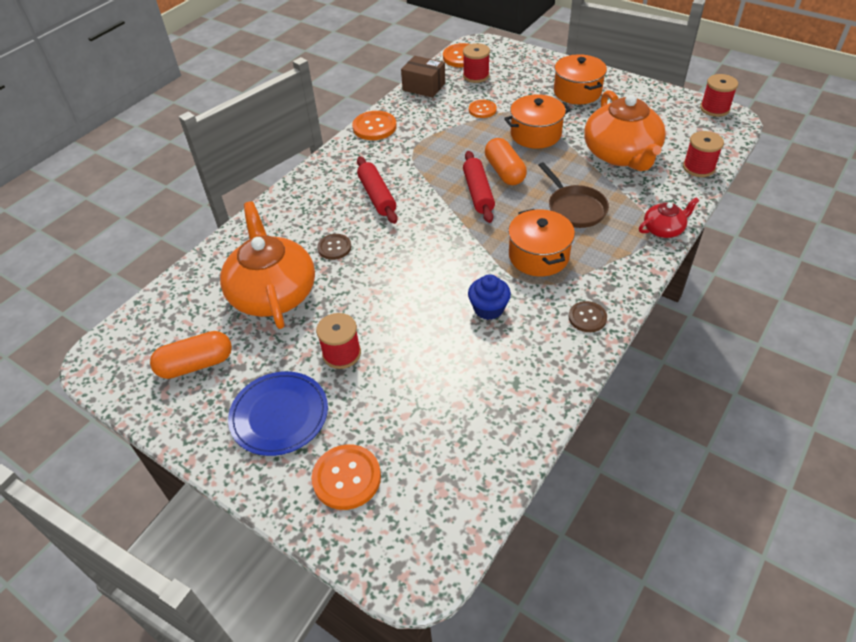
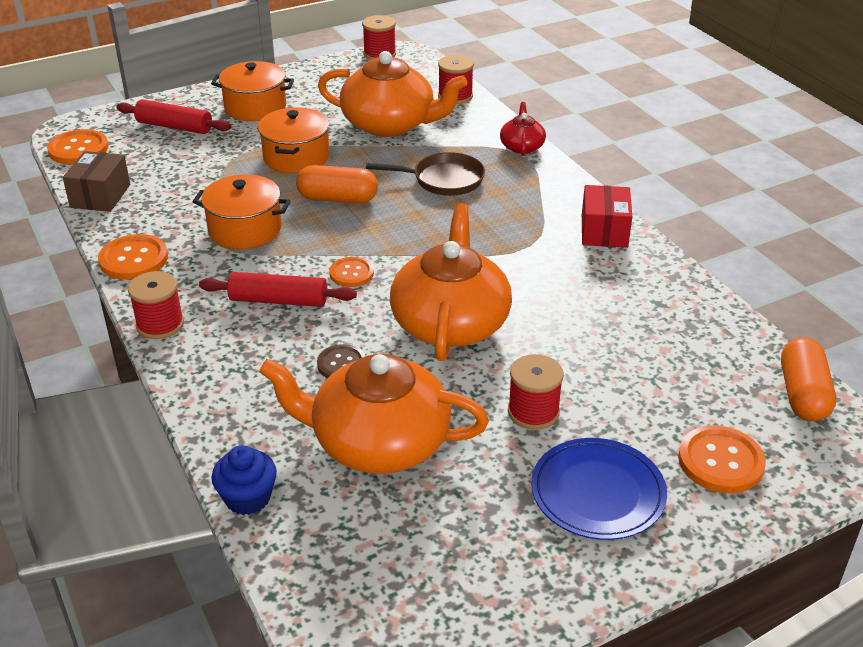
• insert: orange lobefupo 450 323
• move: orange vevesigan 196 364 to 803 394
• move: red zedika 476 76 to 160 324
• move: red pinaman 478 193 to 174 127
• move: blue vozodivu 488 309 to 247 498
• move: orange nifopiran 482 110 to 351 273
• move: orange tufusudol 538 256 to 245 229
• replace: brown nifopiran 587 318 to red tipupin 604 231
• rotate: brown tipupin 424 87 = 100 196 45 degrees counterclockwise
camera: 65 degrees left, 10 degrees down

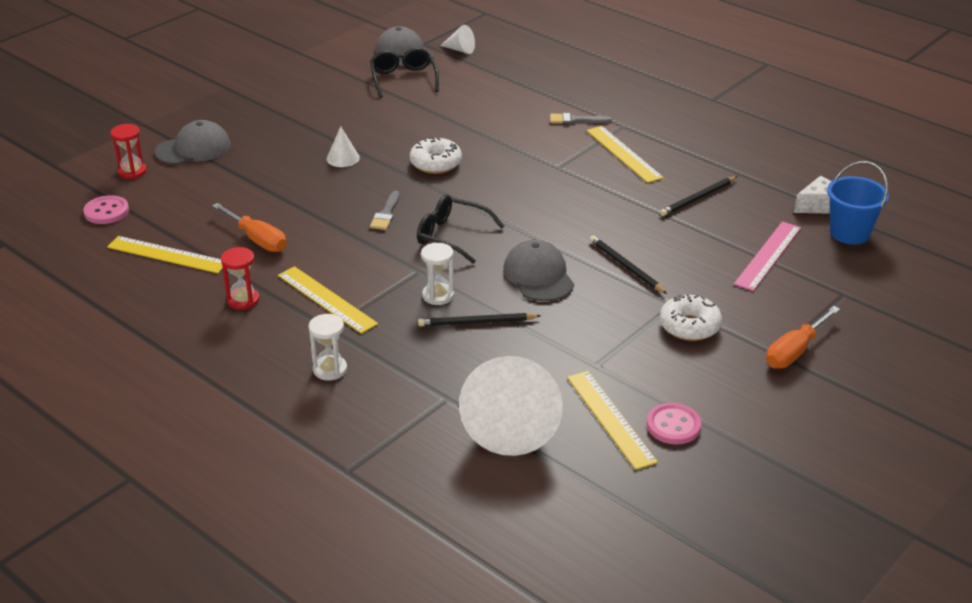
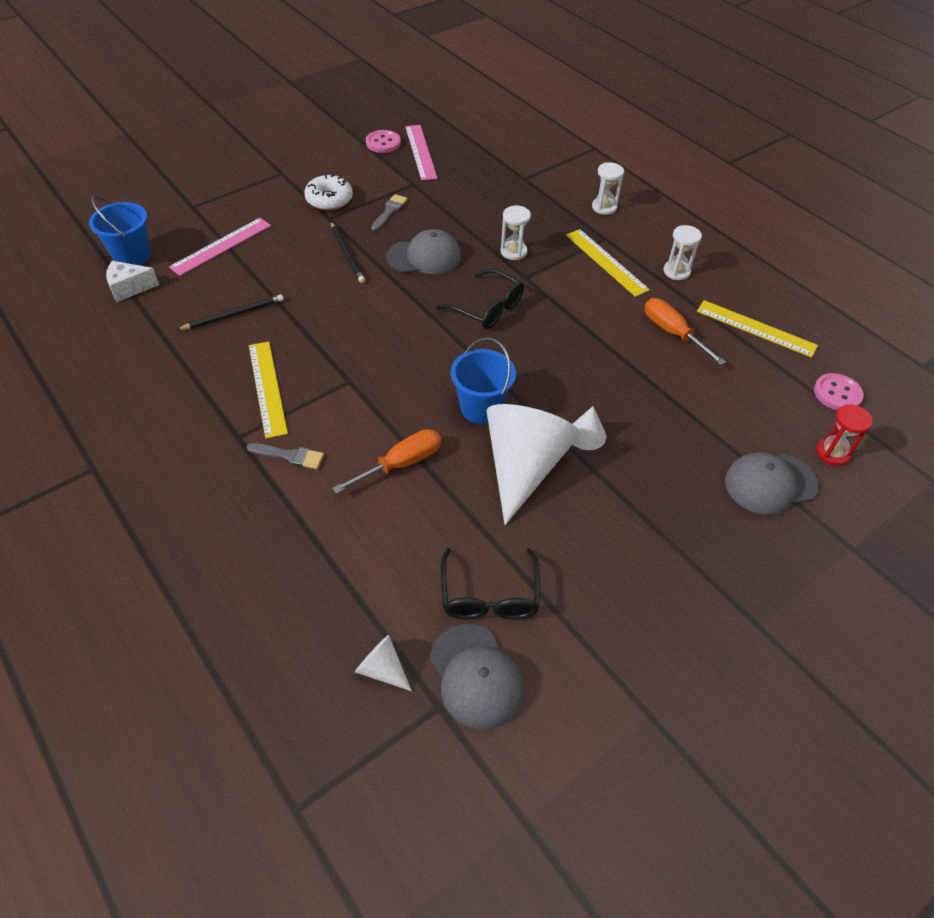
• delete: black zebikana 476 322
• move: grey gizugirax 386 214 to 389 211
• move: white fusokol 511 424 to 523 467
• move: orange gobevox 795 351 to 401 464
• replace: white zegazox 436 163 to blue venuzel 481 408
• recolor: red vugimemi 243 300 to white vugimemi 676 271
• recolor: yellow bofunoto 611 418 to pink bofunoto 420 152
• rotate: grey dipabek 538 276 = 424 257 90 degrees counterclockwise
camera: 170 degrees left, 15 degrees up

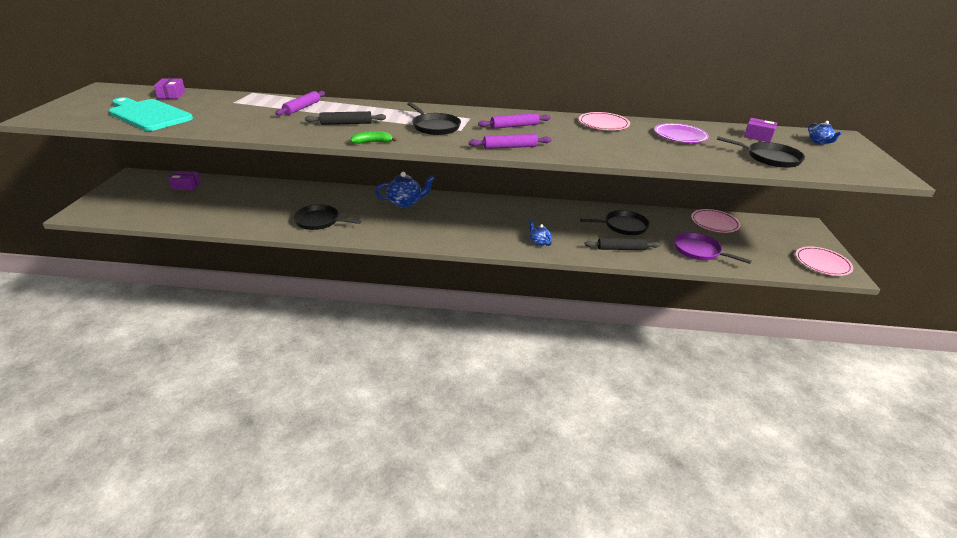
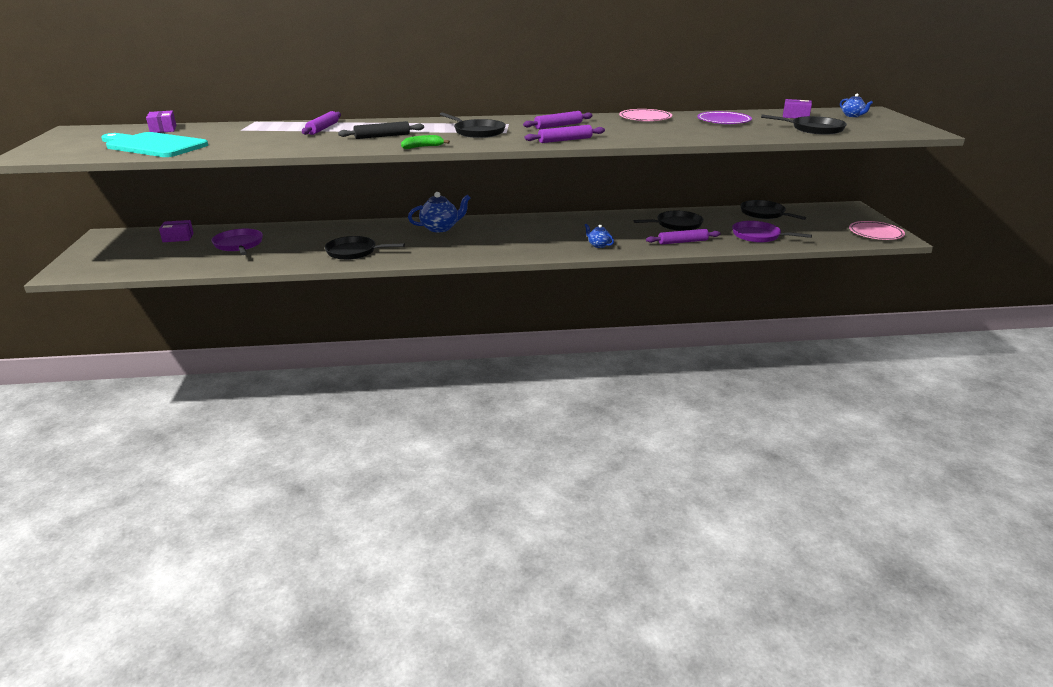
• insert: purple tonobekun 239 245
• replace: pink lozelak 714 223 to black tonobekun 764 214
• recolor: black pinaman 621 249 to purple pinaman 682 242
camera: 10 degrees left, 5 degrees down

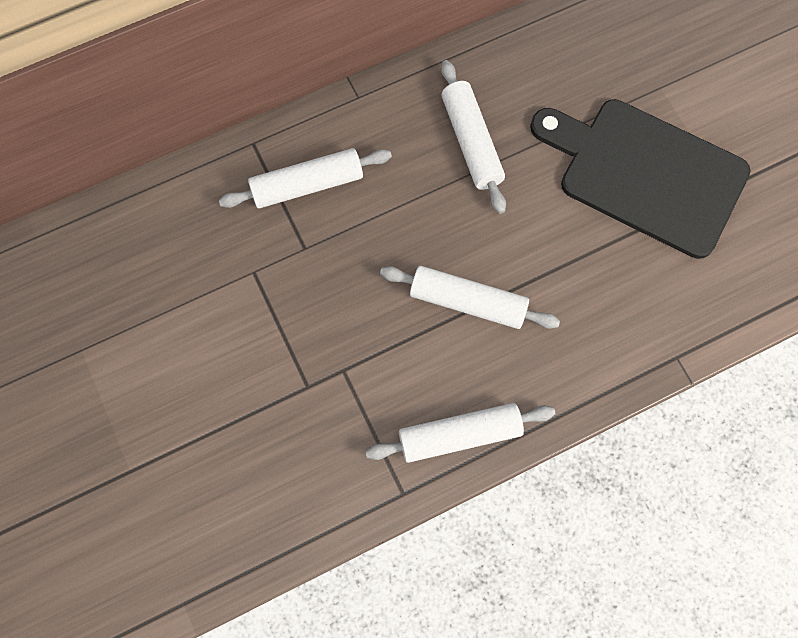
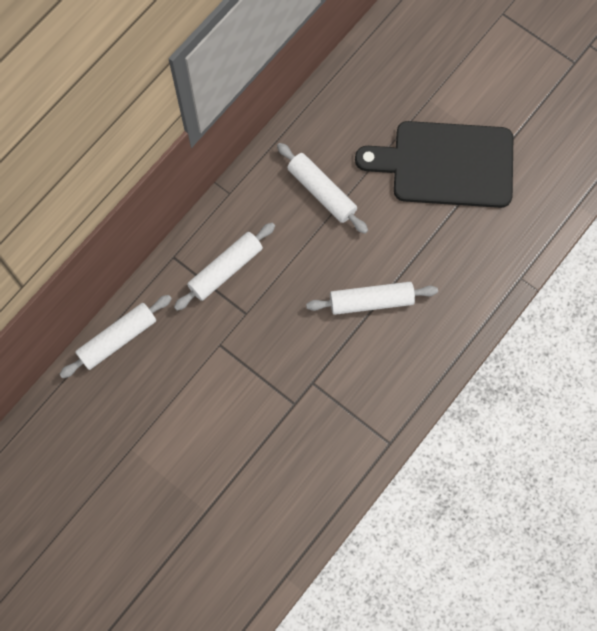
• move: white pinaman 459 435 to 118 339
camera: 25 degrees left, 0 degrees up

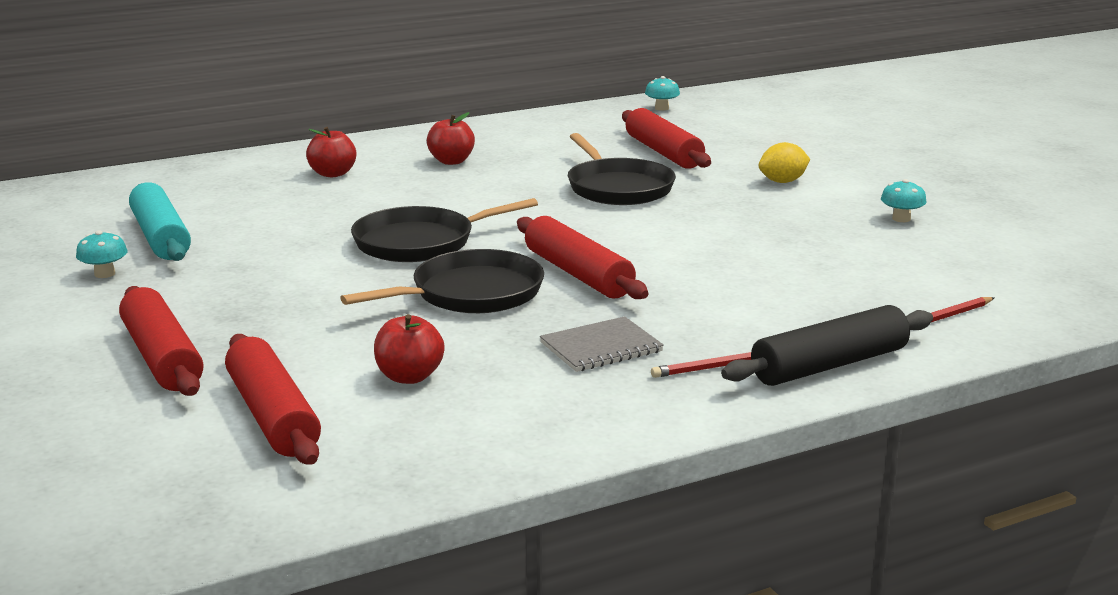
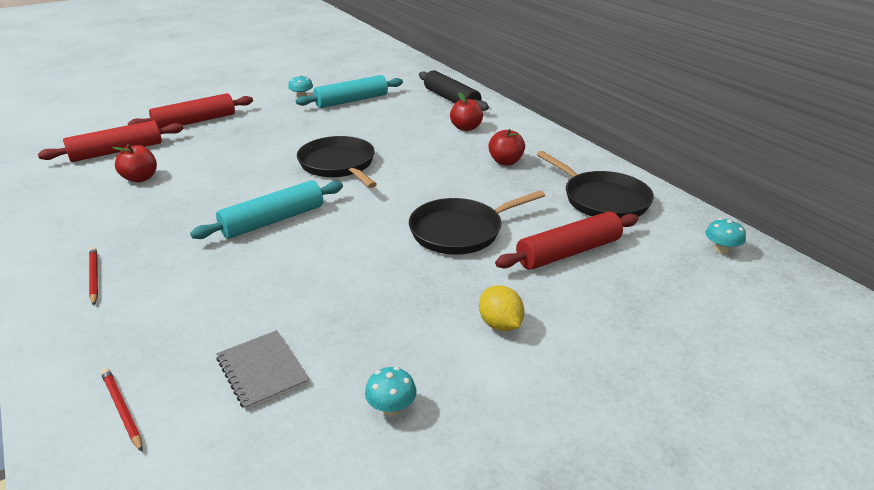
• move: black tonobekun 471 293 to 602 200
• move: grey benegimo 601 347 to 262 371
• move: black pinaman 829 365 to 451 99
• recolor: red pinaman 578 274 to turquoise pinaman 273 220
camera: 85 degrees right, 10 degrees up

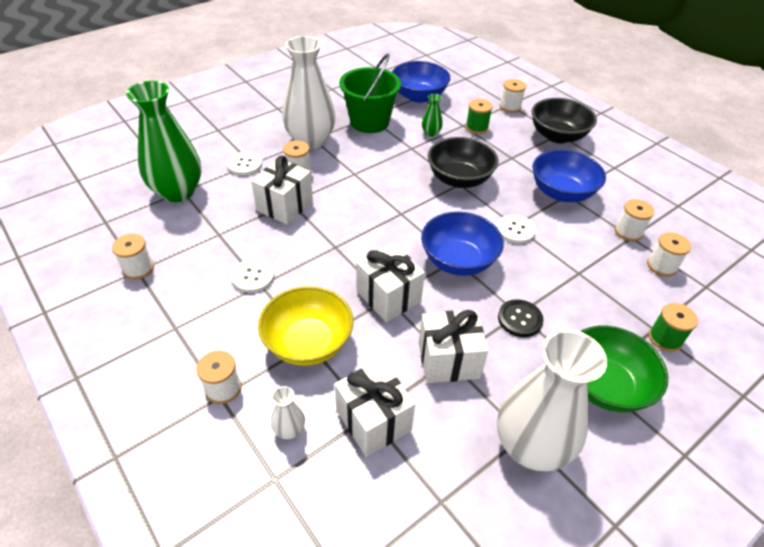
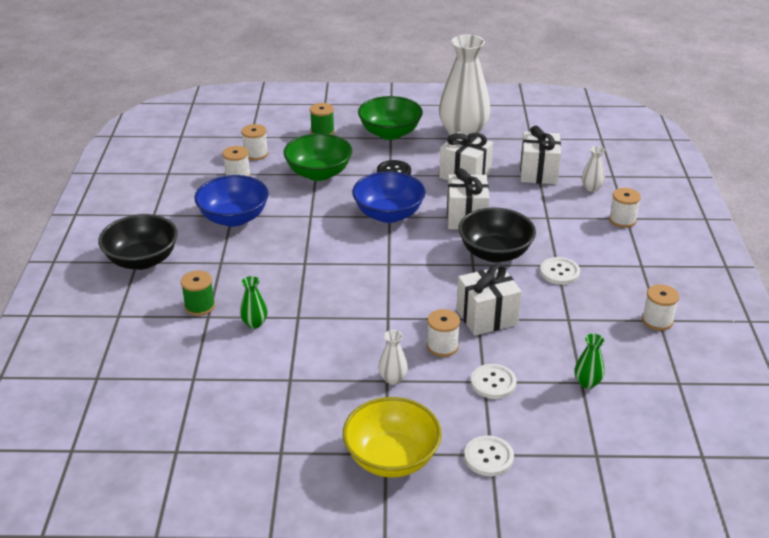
• delete: green venuzel 369 122
• delete: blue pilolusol 419 96
• delete: white zedika 510 107
• insert: green pilolusol 319 173
• move: yellow pilolusol 308 343 to 391 458
• move: black pilolusol 459 179 to 495 253
• move: white nifopiran 515 230 to 488 457
• resize: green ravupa 178 192 = 587 382 x0.41
• resize: white ravupa 310 140 = 393 379 x0.41
camera: 140 degrees left, 10 degrees down

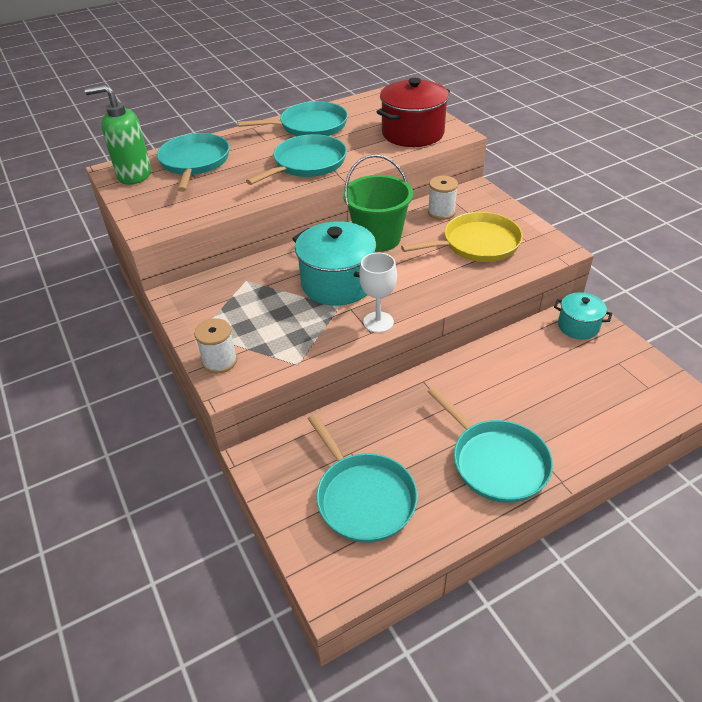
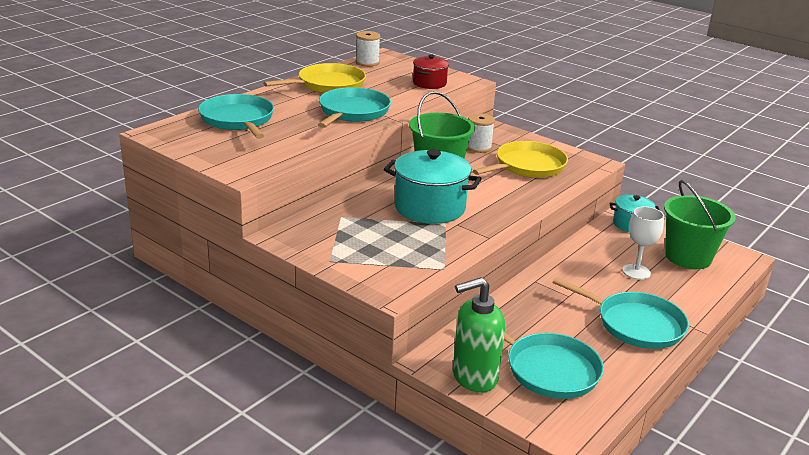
• insert: green venuzel 688 257
• move: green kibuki 134 175 to 474 377
• move: white zedika 220 361 to 367 62
• move: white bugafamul 378 322 to 636 272
• recolor: turquoise tonobekun 310 126 to yellow tonobekun 328 85
• resize: red tufusudol 413 133 = 429 83 x0.57
camera: 25 degrees left, 15 degrees down

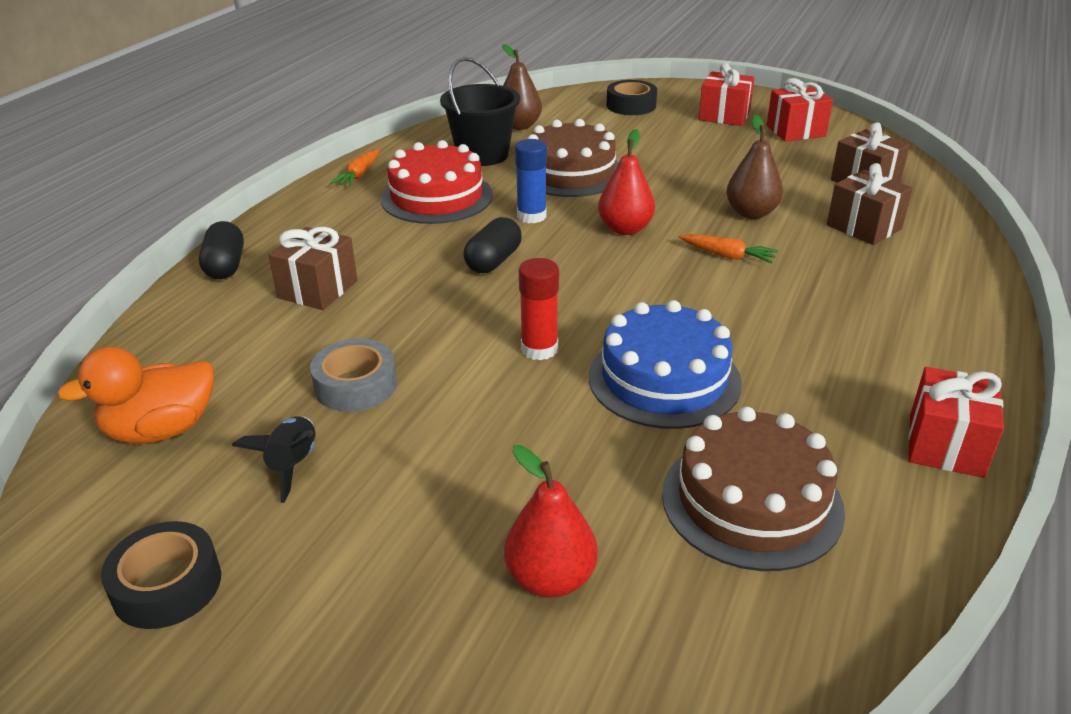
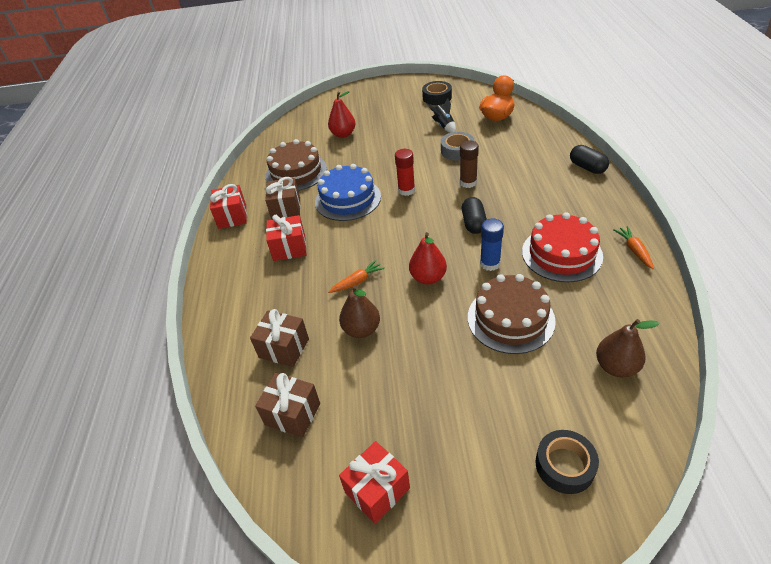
• delete: black venuzel 482 155
• insert: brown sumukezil 468 182
• move: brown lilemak 318 289 to 286 209
• move: red lilemak 724 116 to 289 248
• rotate: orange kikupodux 727 256 = 357 281 150 degrees clockwise
camera: 155 degrees right, 10 degrees up

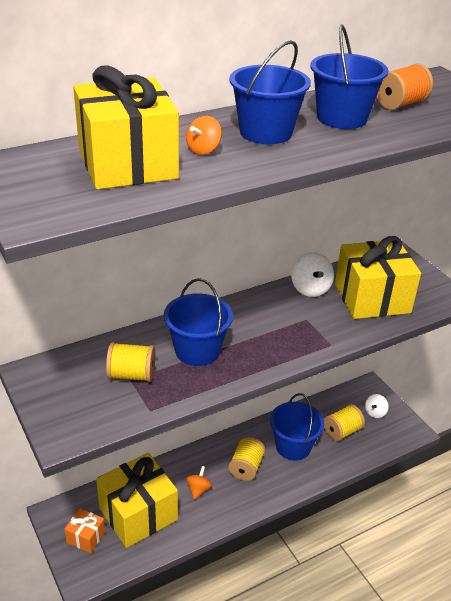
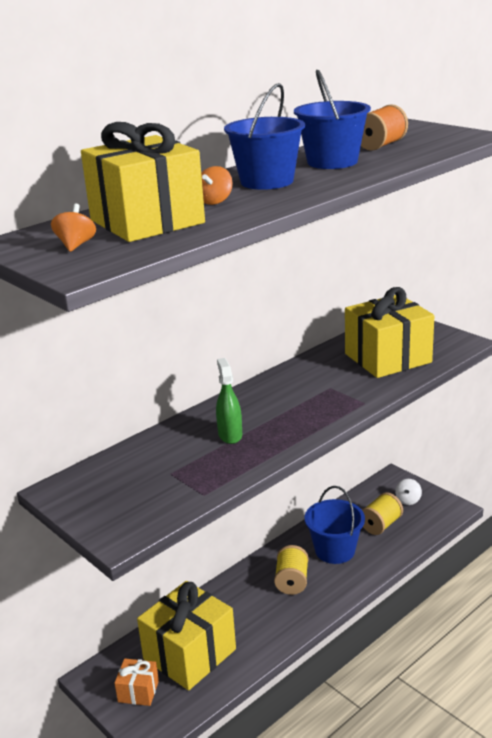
• delete: yellow zedika 131 375
• delete: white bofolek 310 289
• move: orange bofolek 198 489 to 76 245
• replace: blue venuzel 197 350 to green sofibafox 230 435
camera: 10 degrees left, 10 degrees down

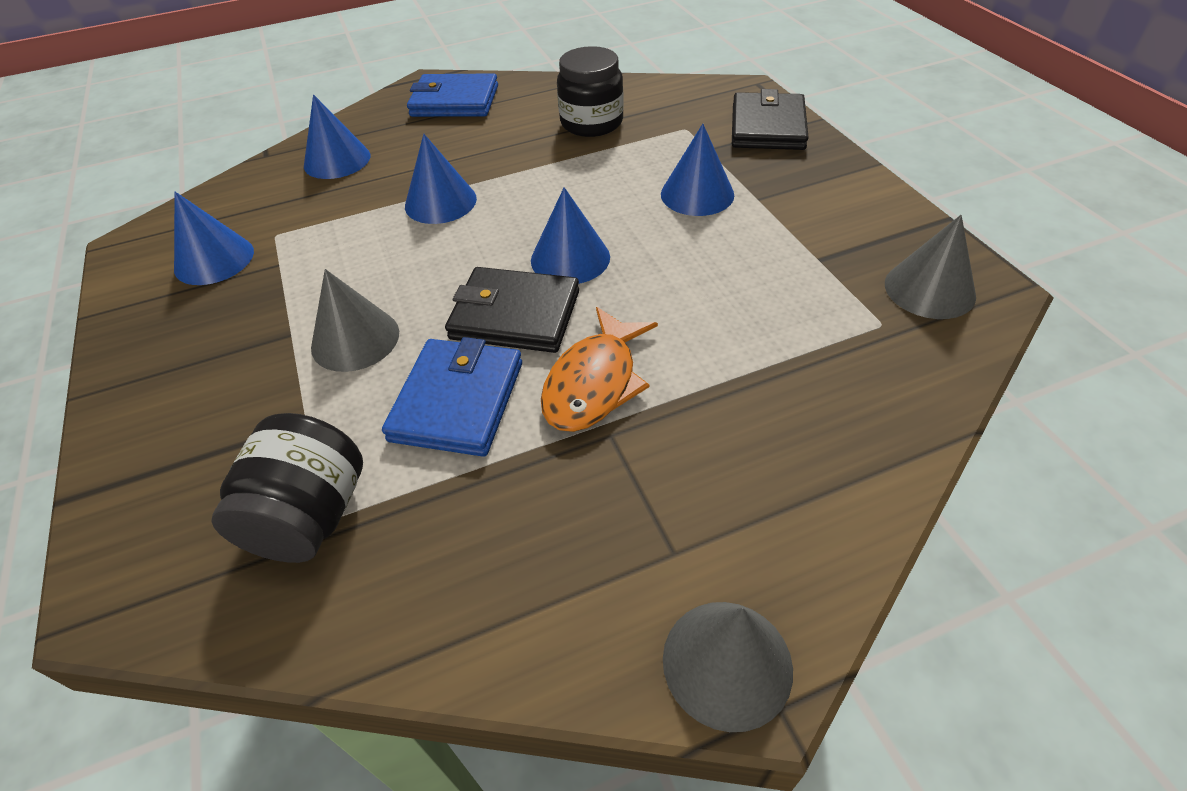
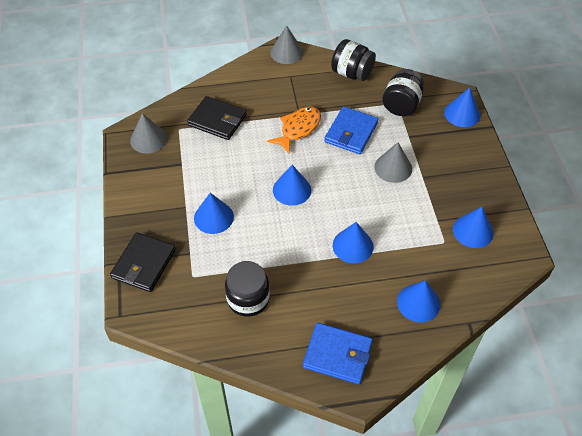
• insert: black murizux 352 73
• insert: blue fusokol 462 114
• move: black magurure 515 315 to 217 120
camera: 170 degrees left, 5 degrees up

